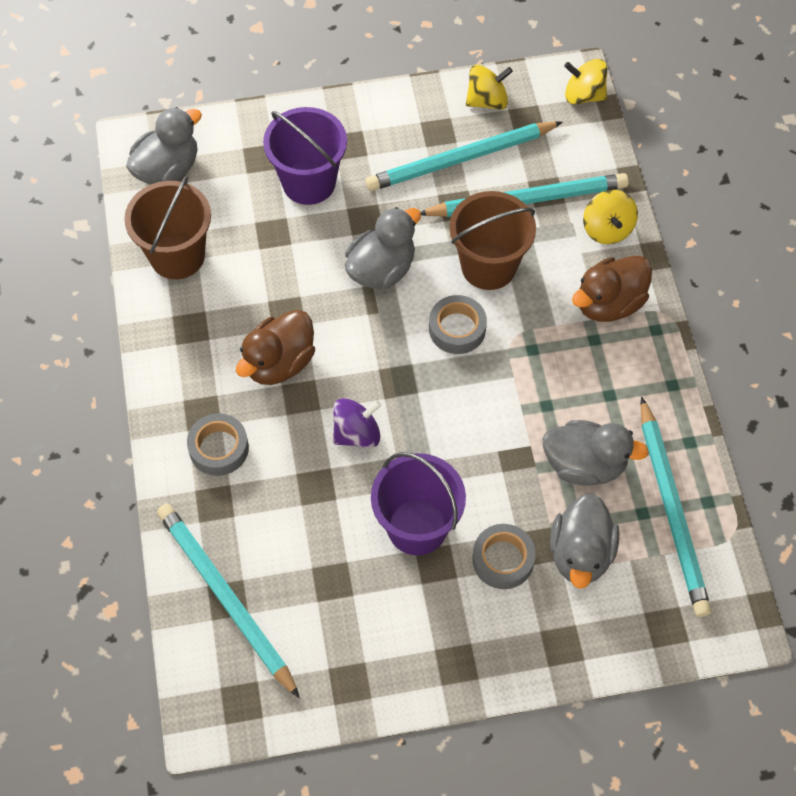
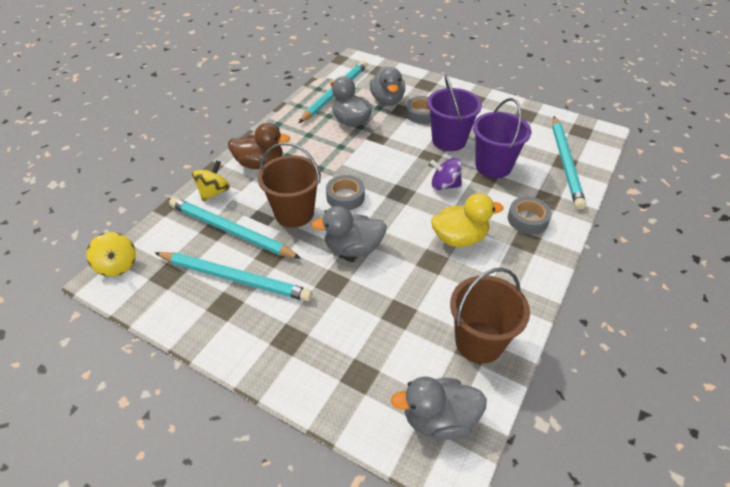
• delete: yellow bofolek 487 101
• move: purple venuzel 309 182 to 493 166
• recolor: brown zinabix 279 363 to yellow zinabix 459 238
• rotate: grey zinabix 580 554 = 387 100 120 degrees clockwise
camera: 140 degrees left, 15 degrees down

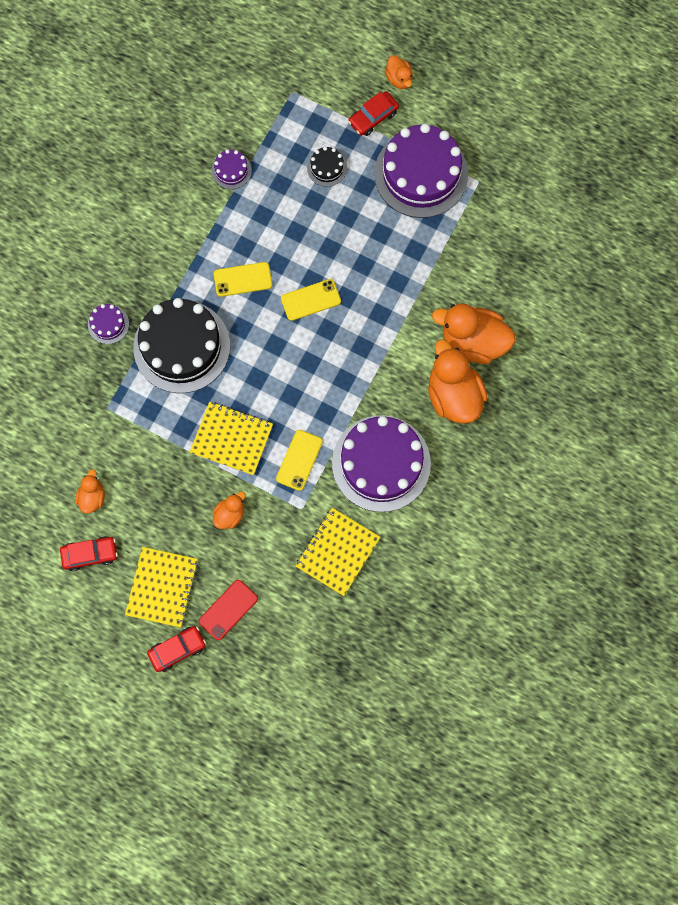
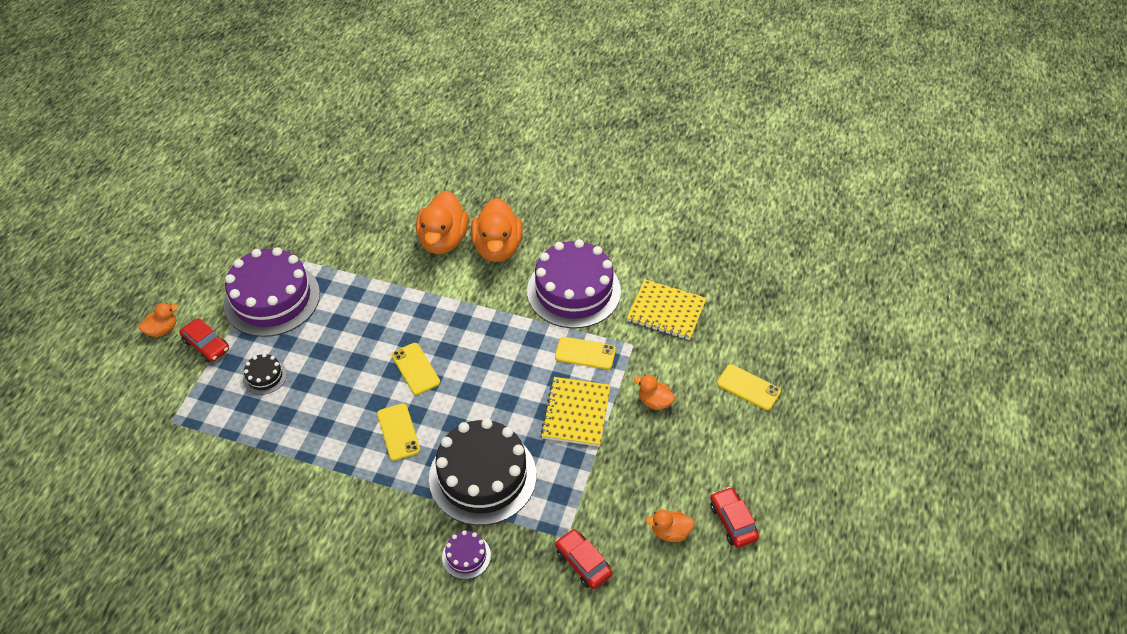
• delete: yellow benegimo 162 587
• delete: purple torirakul 231 170
• move: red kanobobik 177 649 to 583 563
• recolor: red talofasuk 228 610 to yellow talofasuk 748 387
• rotate: orange zinabix 453 395 = 497 248 60 degrees counterclockwise
camera: 100 degrees left, 25 degrees down

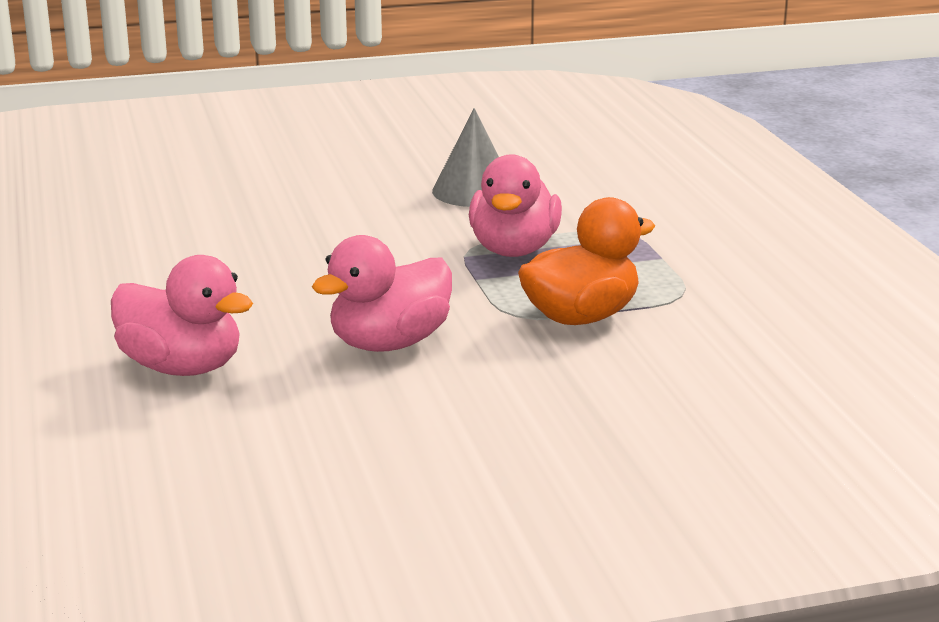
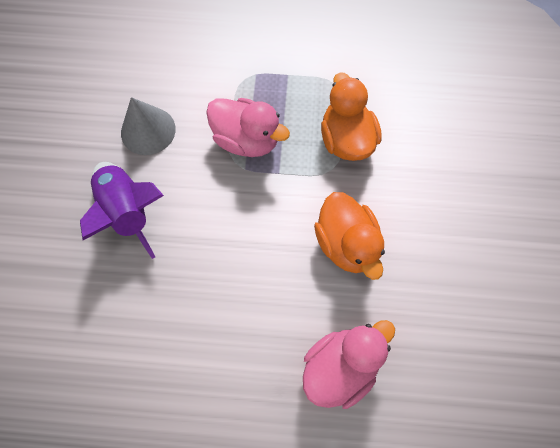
• insert: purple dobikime 128 211
• recolor: pink zinabix 389 343 to orange zinabix 346 243
camera: 70 degrees left, 45 degrees up

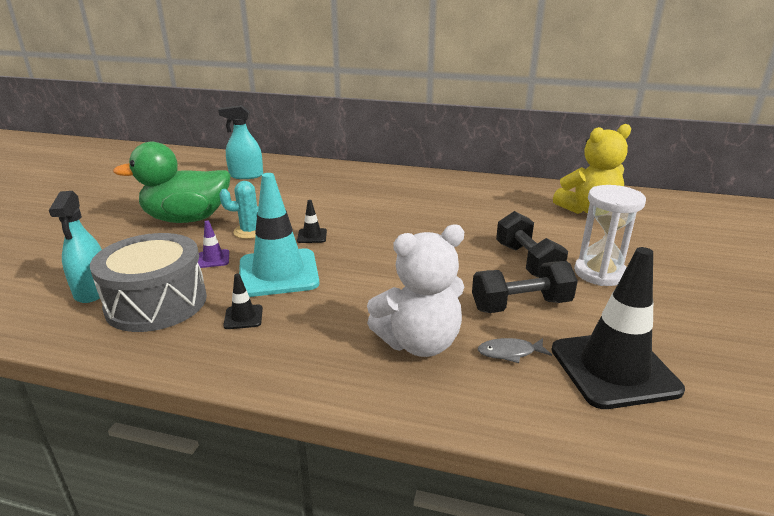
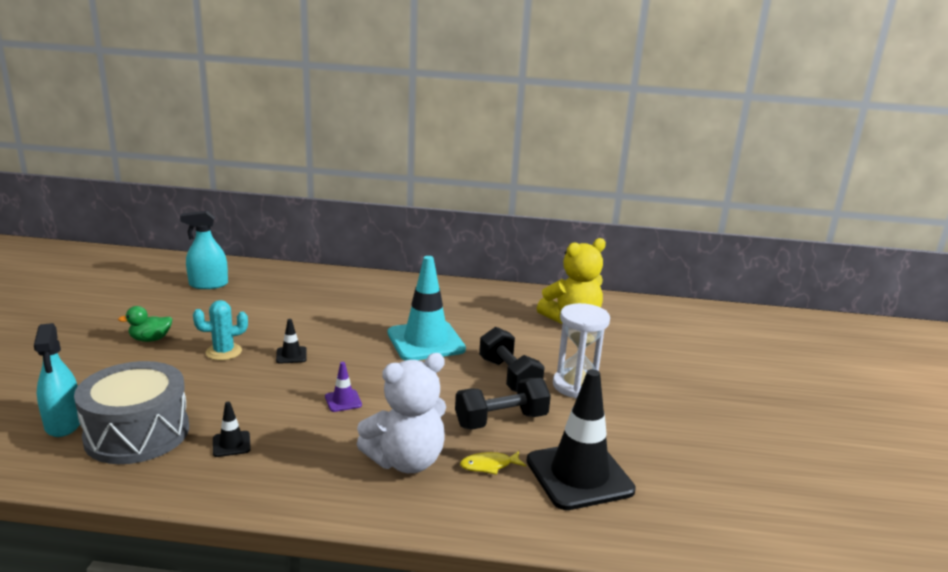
• move: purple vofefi 213 259 to 343 401
• move: turquoise vofefi 278 273 to 426 341
• recolor: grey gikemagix 510 353 to yellow gikemagix 489 465
• resize: green zinabix 187 219 = 150 339 x0.43
camera: 10 degrees left, 5 degrees down

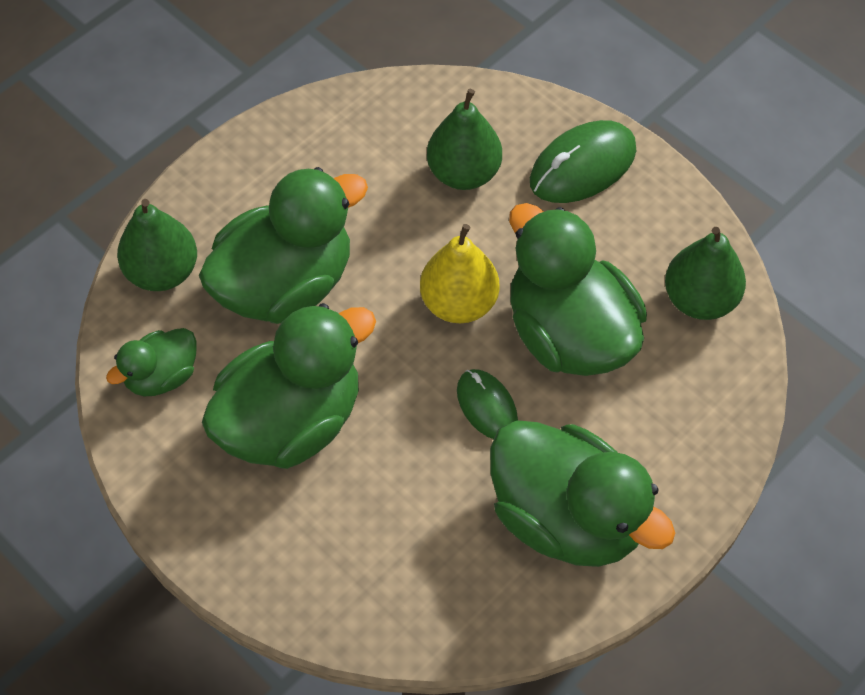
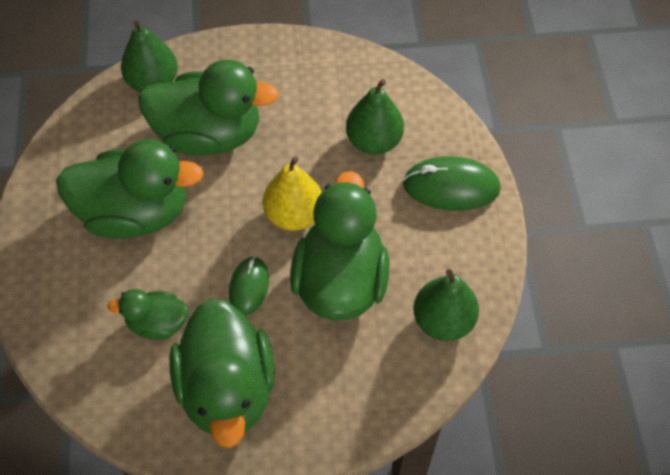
• move: green zinabix 161 376 to 157 323
camera: 40 degrees right, 0 degrees up

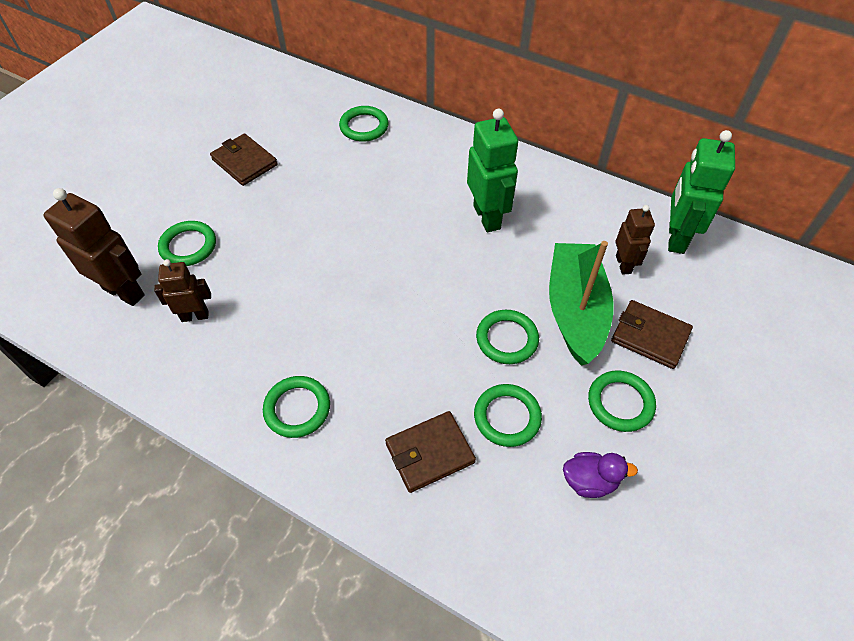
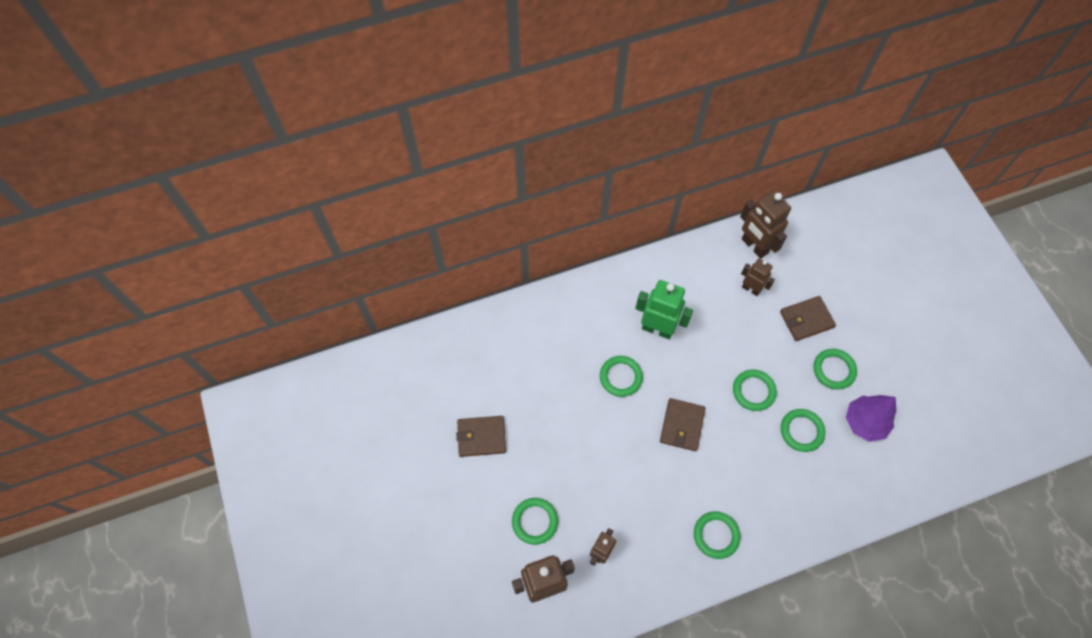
• delete: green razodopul 575 310
• move: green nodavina 364 126 to 620 377
• move: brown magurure 429 453 to 682 425
• replace: purple zinabix 589 481 to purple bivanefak 864 422
• recolor: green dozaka 675 238 to brown dozaka 754 246
camera: 50 degrees left, 10 degrees up

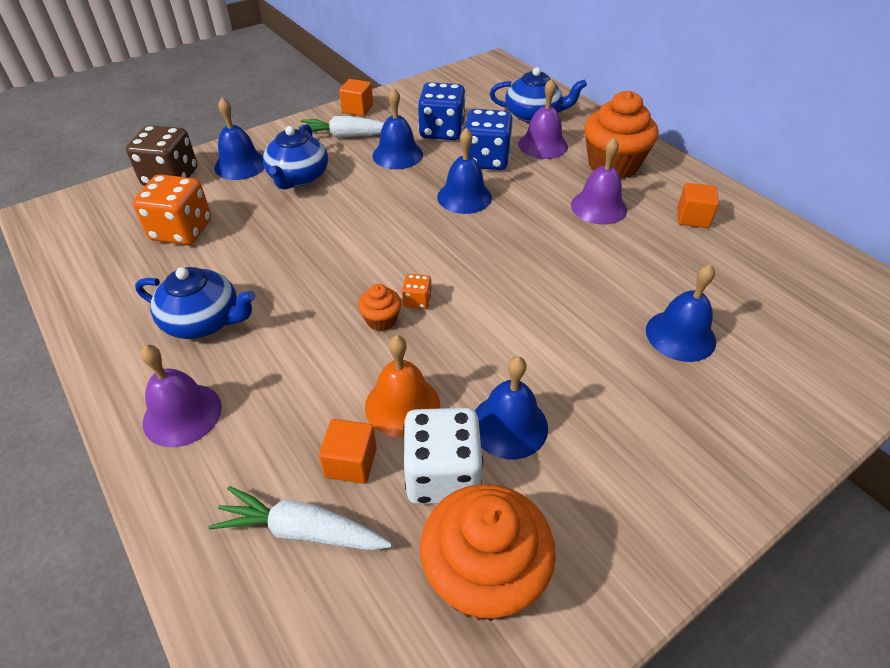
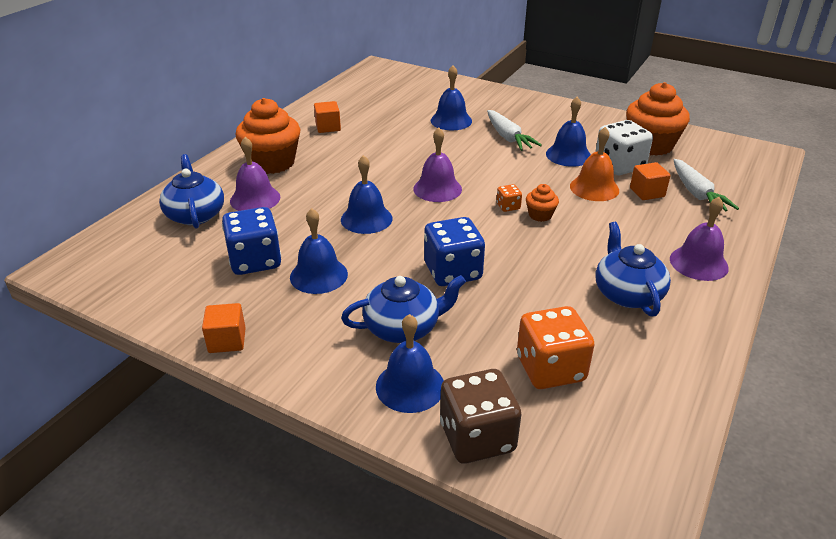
• move: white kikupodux 347 136 to 508 138
• move: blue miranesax 486 160 to 452 272
• move: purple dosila 598 207 to 437 189
camera: 115 degrees left, 10 degrees down

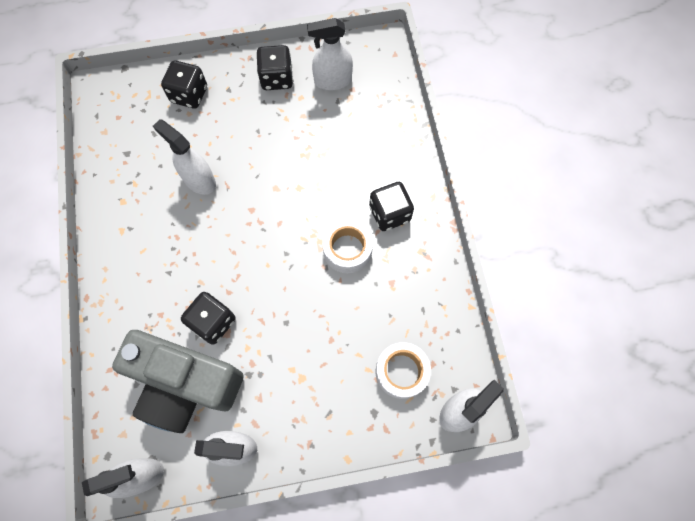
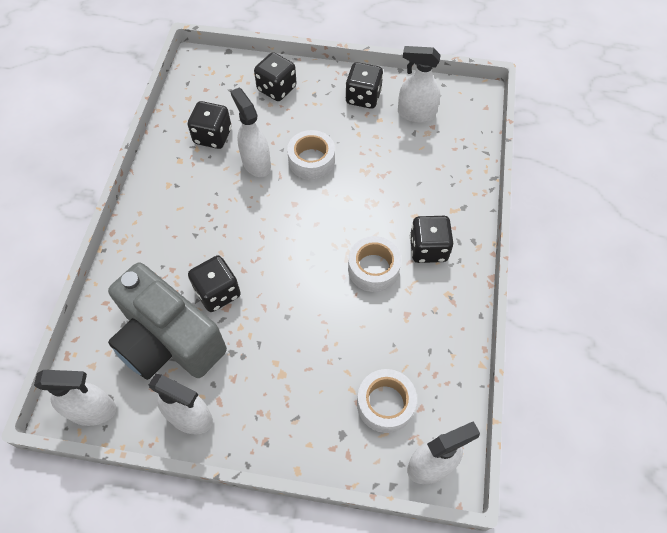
• insert: black miranesax 213 136
• insert: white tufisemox 311 160
camera: 20 degrees right, 10 degrees down

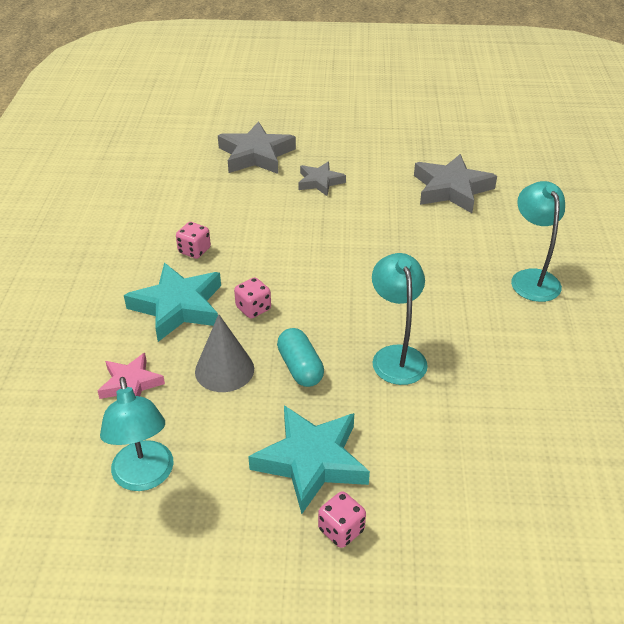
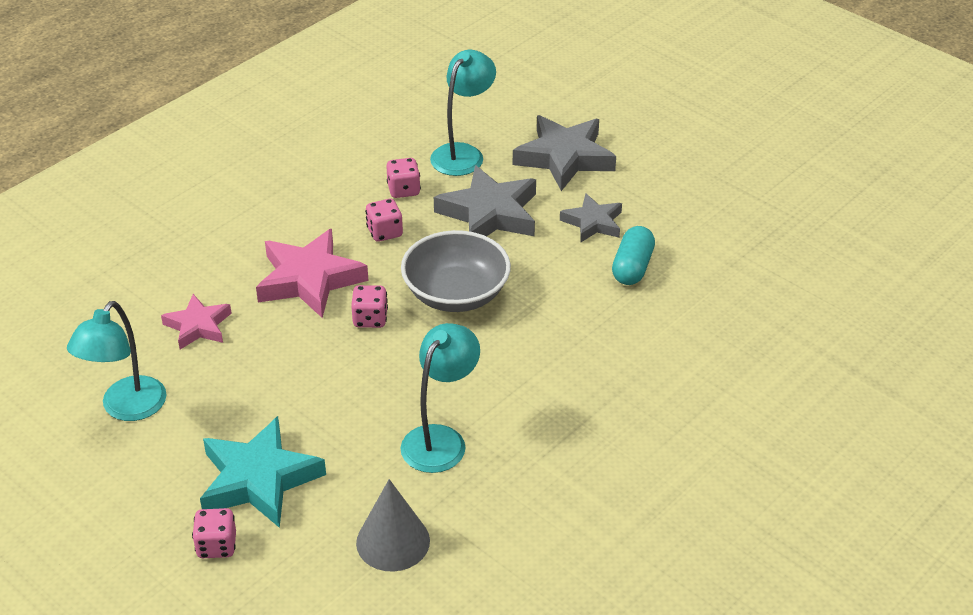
• insert: pink miranesax 403 190
• insert: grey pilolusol 456 294
• move: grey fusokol 224 370 to 393 541
• move: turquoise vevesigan 300 368 to 632 267
• move: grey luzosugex 451 189 to 489 213
• move: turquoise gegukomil 532 278 to 463 153
• recolor: turquoise luzosugex 178 306 to pink luzosugex 309 279
camera: 40 degrees right, 0 degrees up

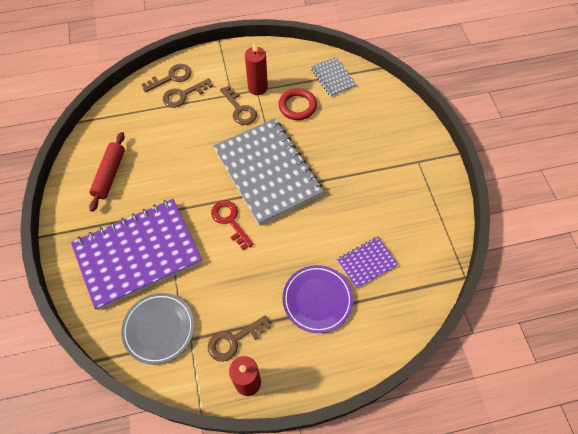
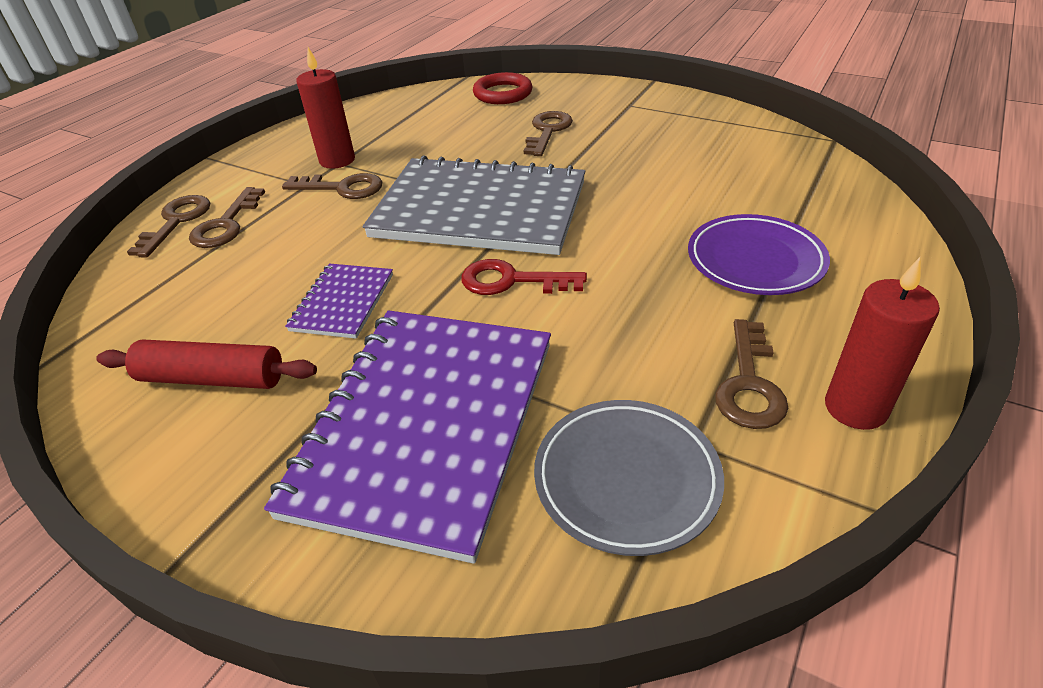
• delete: grey benegimo 333 77
• insert: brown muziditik 547 131
• move: red nodavina 297 106 to 503 93
• move: purple benegimo 366 263 to 343 302
• rotate: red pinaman 110 174 = 212 378 45 degrees counterclockwise
camera: 45 degrees left, 20 degrees down

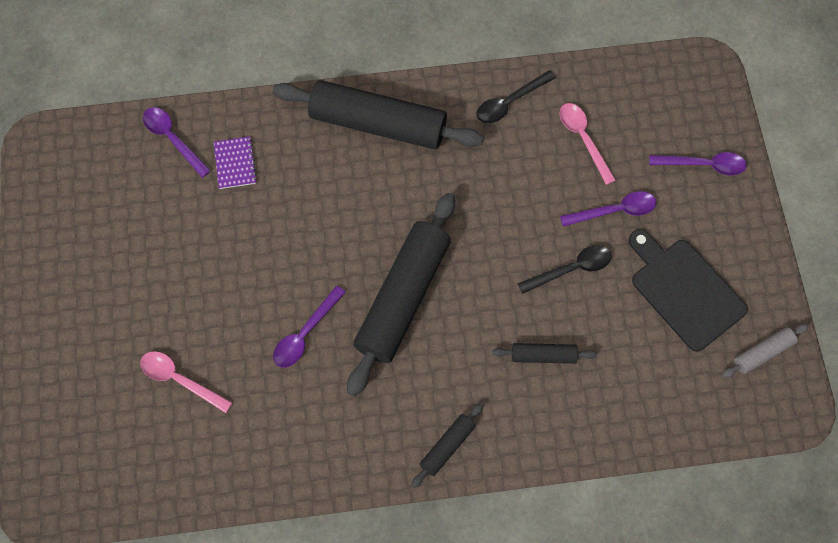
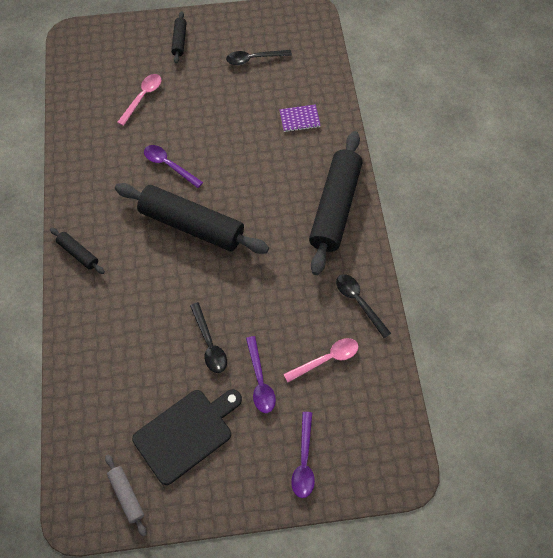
• delete: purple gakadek 173 139
• insert: black gakadek 254 59
• move: black pinaman 543 355 to 179 41
camera: 90 degrees right, 5 degrees down

